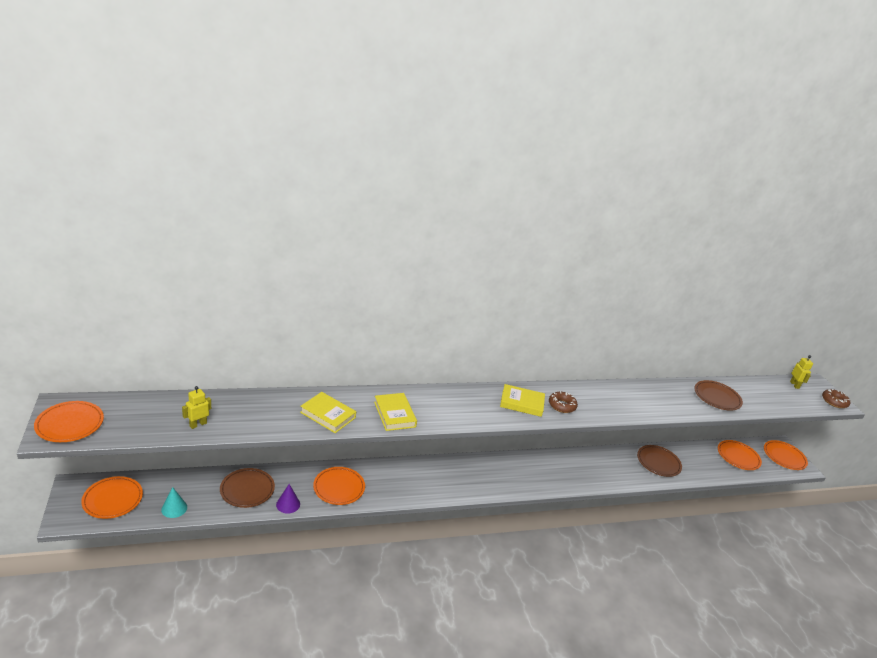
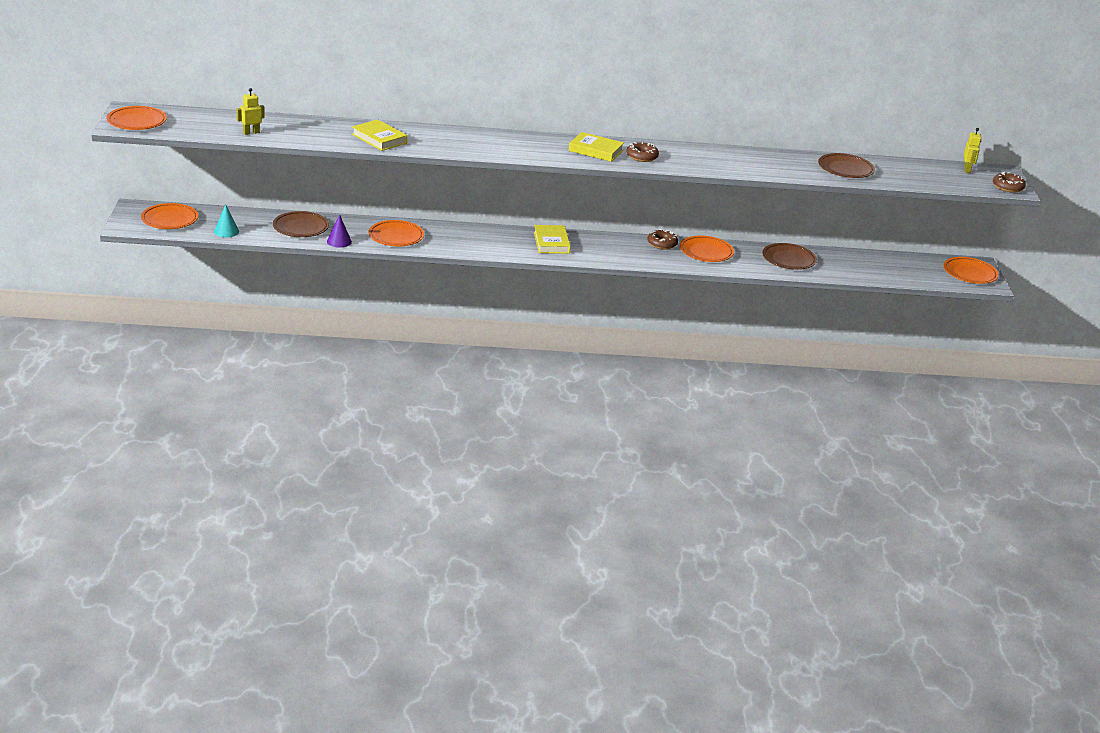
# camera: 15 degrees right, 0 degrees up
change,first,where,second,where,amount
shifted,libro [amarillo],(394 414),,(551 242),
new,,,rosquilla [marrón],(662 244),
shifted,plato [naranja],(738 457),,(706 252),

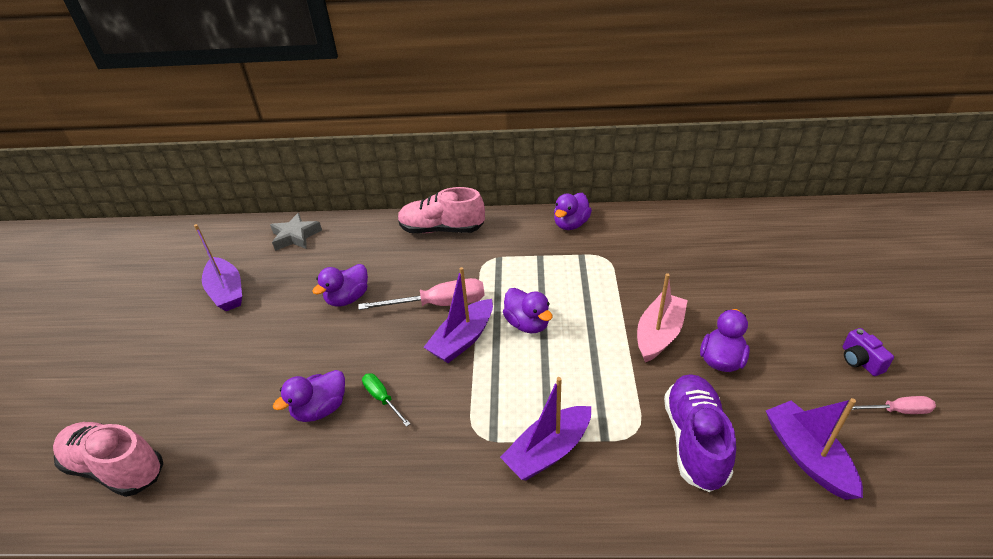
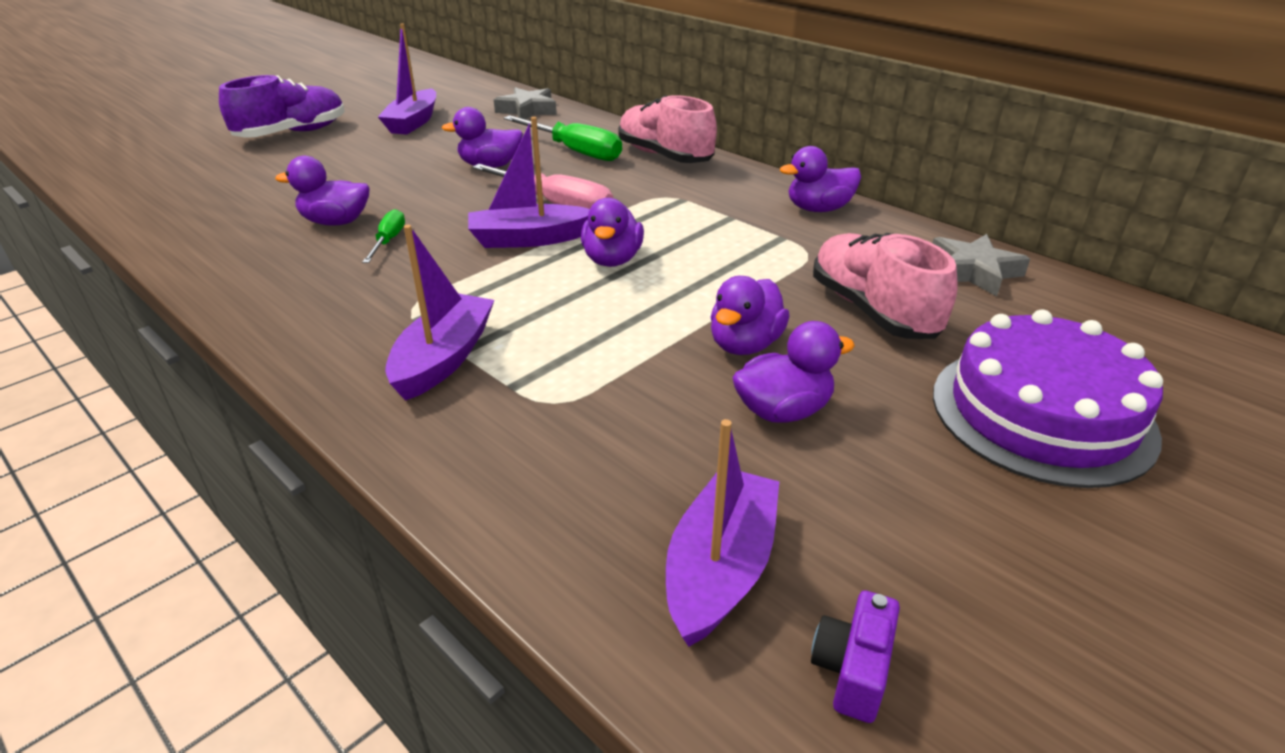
# camera: 40 degrees right, 5 degrees down
change,first,where,second,where,amount
shifted,zapato [morado],(695 441),,(292 133),
rotated,barco [morado],(548 451),,(444 358),105 degrees clockwise
new,,,destornillador [verde],(574 151),
swapped,barco [rosa],(659 334),pato [morado],(745 344),
shifted,cámara [morado],(860 361),,(852 670),
shifted,zapato [rosa],(116 468),,(873 310),
new,,,estrella [gris],(973 271),
new,,,tarta [morado],(1042 413),
gone,destornillador [rosa],(897 411),,,

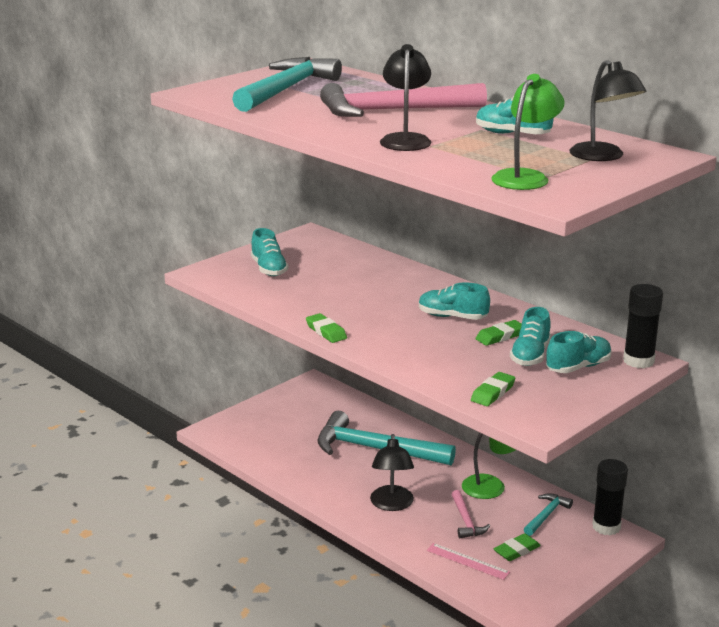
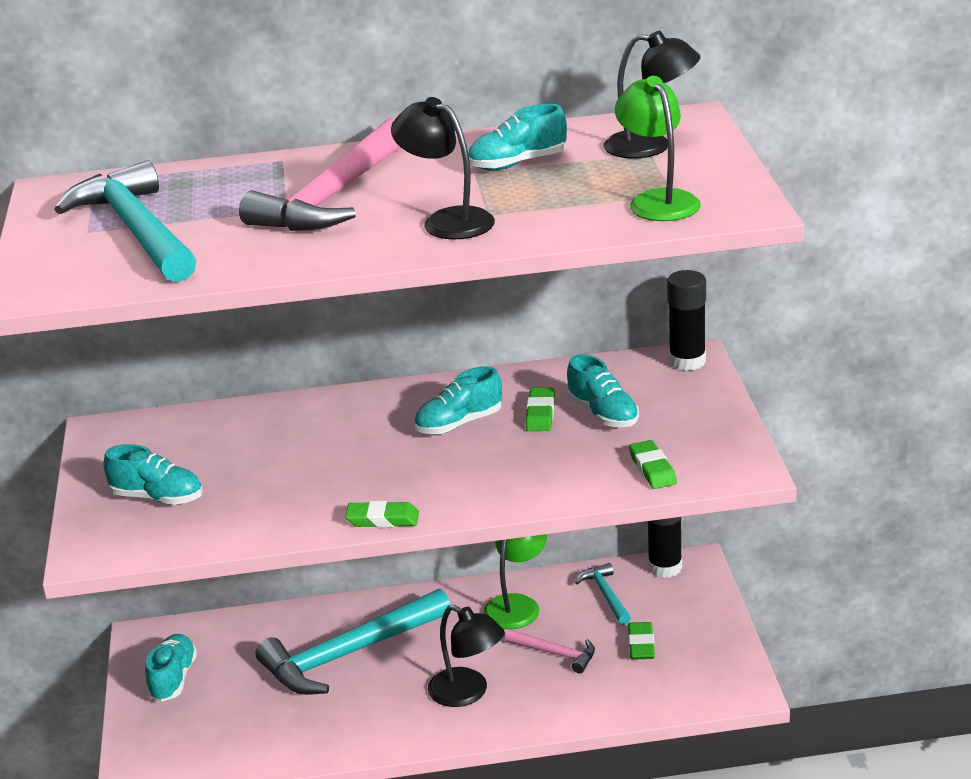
# camera: 50 degrees left, 5 degrees up
change,first,where,second,where,amount
shifted,zapato [turquesa],(578 367),,(173 679),
gone,regla [rosa],(467 561),,,

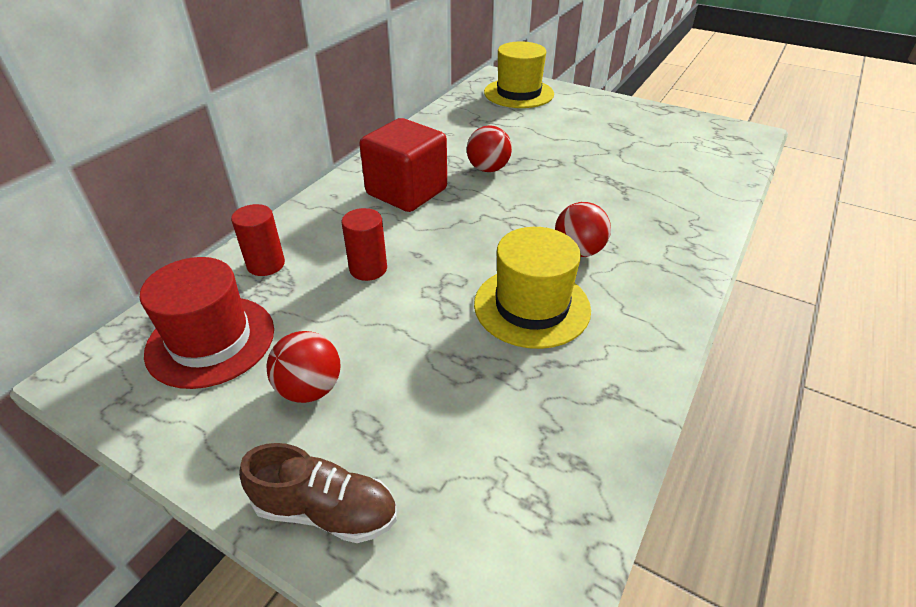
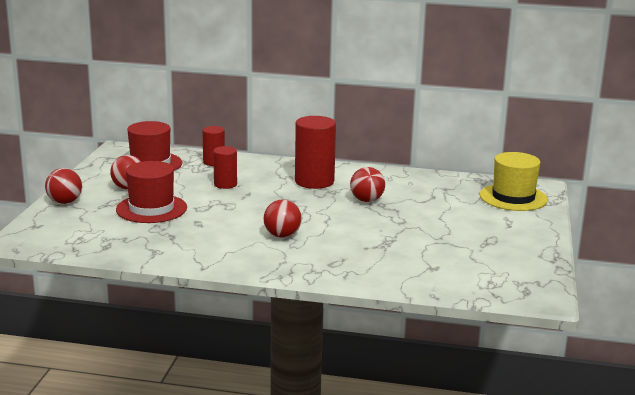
# camera: 70 degrees right, 20 degrees down
change,first,where,second,where,amount
swapped,zapato [marrón],(326 510),pelota [rojo],(65 202),
new,,,sombrero [rojo],(151 209),
swapped,cubo [rojo],(406 192),cilindro [rojo],(314 181),
gone,sombrero [amarillo],(531 306),,,

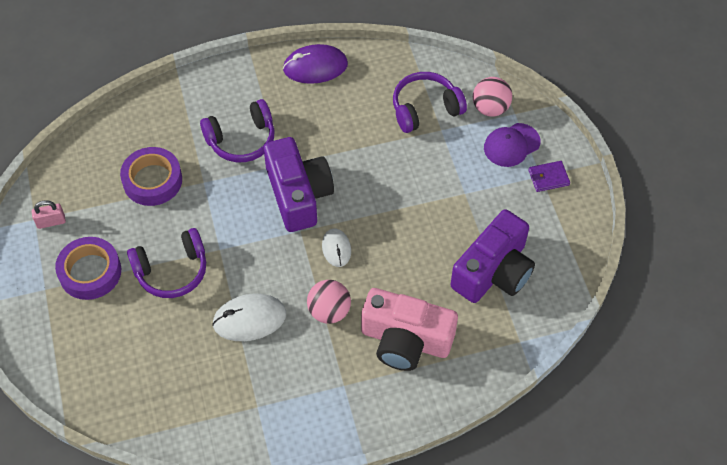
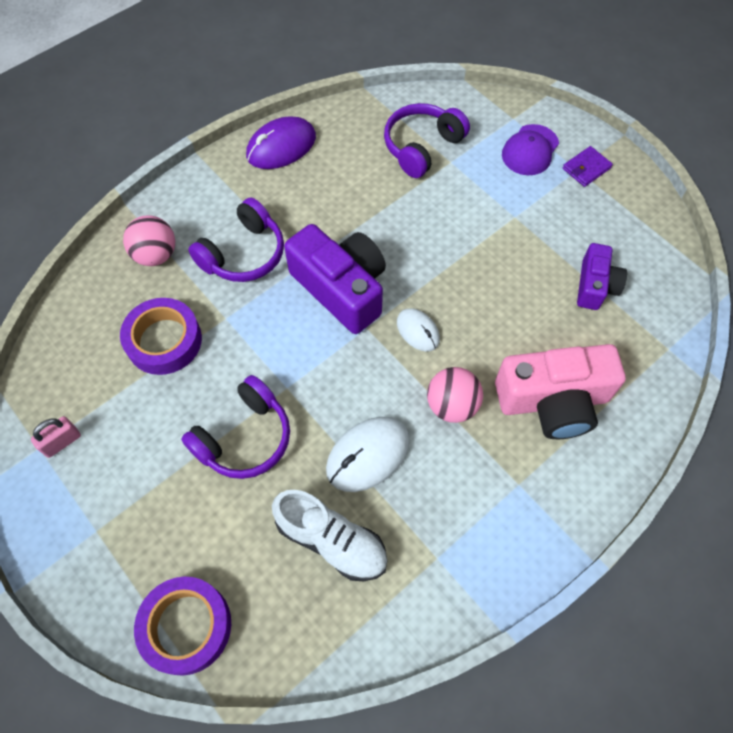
# camera: 25 degrees left, 5 degrees up
change,first,where,second,where,amount
shifted,pelota [rosa],(490 108),,(156 255),
shifted,cinta adhesiva [morado],(90 272),,(186 626),
new,,,zapato [blanco],(331 540),
scaled,cámara [morado],(493 271),,(595 286),x0.58

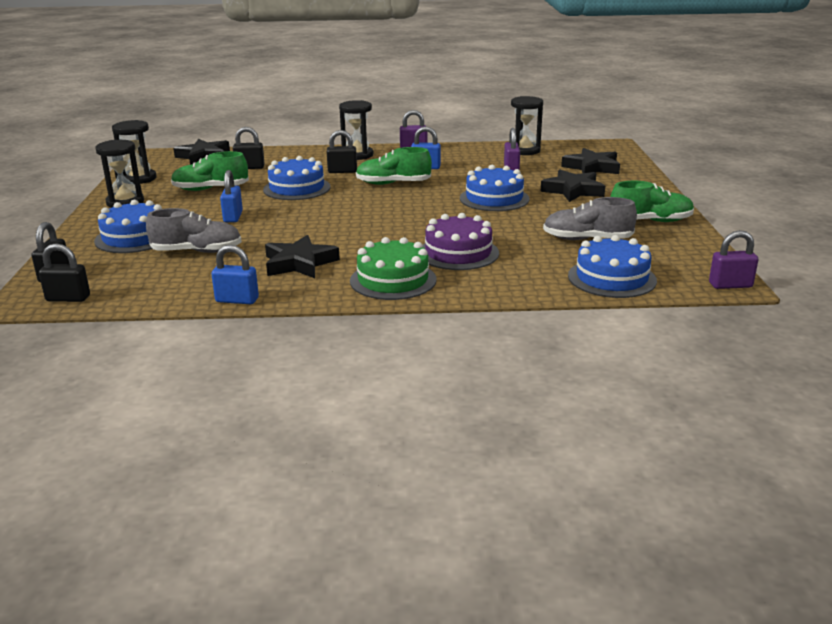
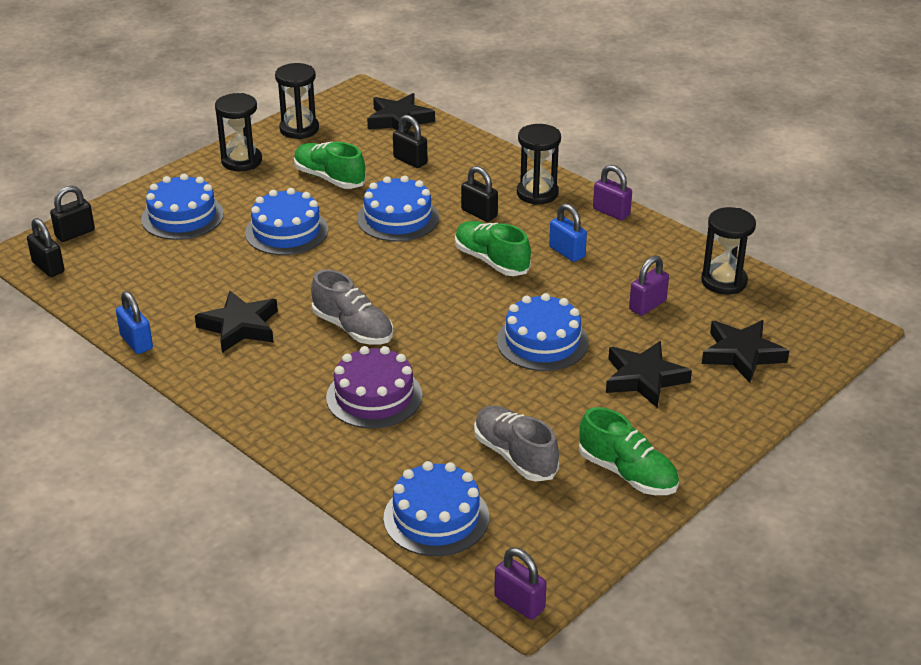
# camera: 45 degrees right, 10 degrees up
change,first,where,second,where,amount
swapped,candado [azul],(233 217),tarta [azul],(286 231),
shifted,zapato [gris],(197 251),,(353 328),
gone,tarta [verde],(393 280),,,

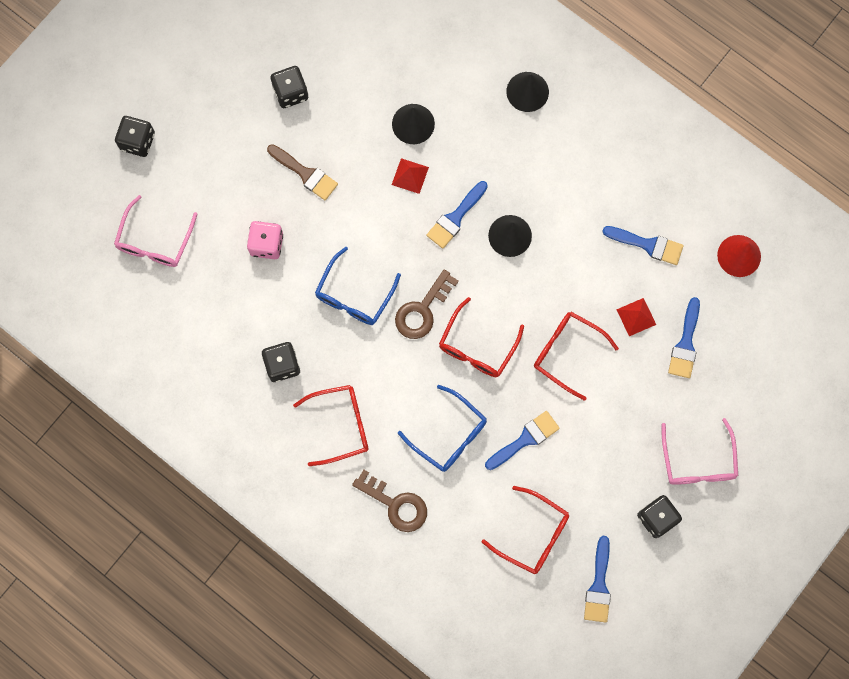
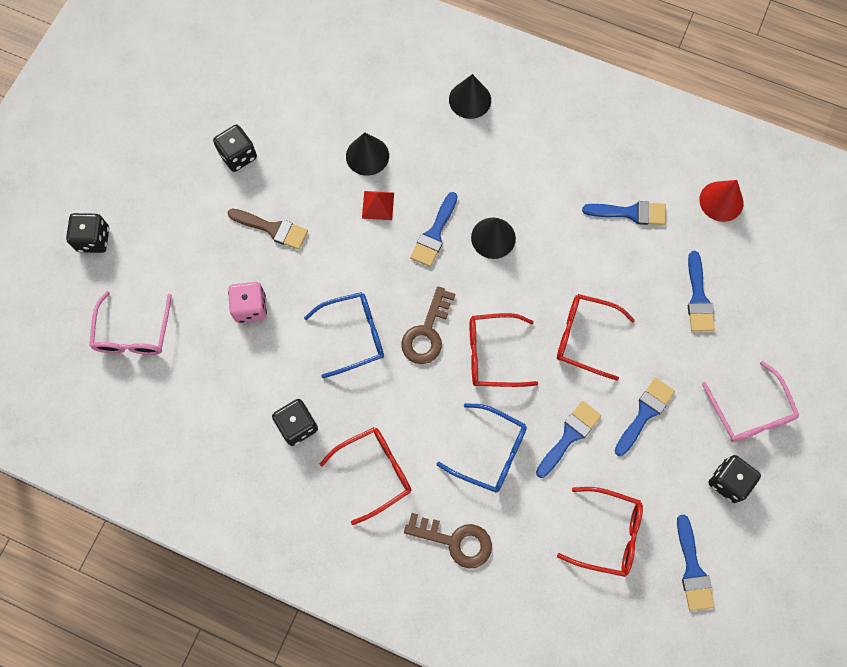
# camera: 15 degrees left, 5 degrees down
change,first,where,second,where,amount
rotated,gafas [azul],(354 295),,(353 335),120 degrees counterclockwise
rotated,gafas [rojo],(477 346),,(493 354),75 degrees clockwise
new,,,pincel [azul],(644 413),
gone,pirámide [rojo],(636 317),,,

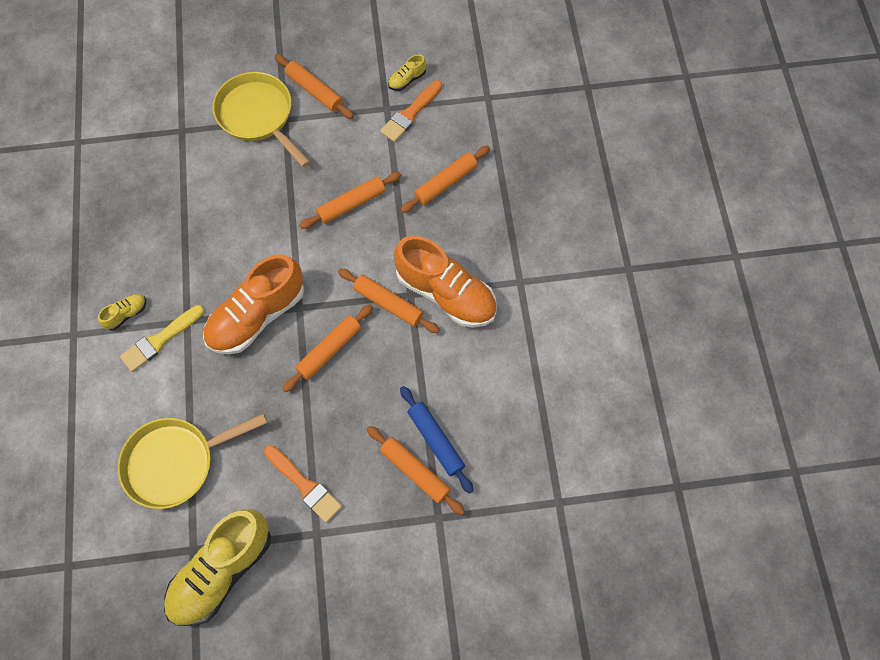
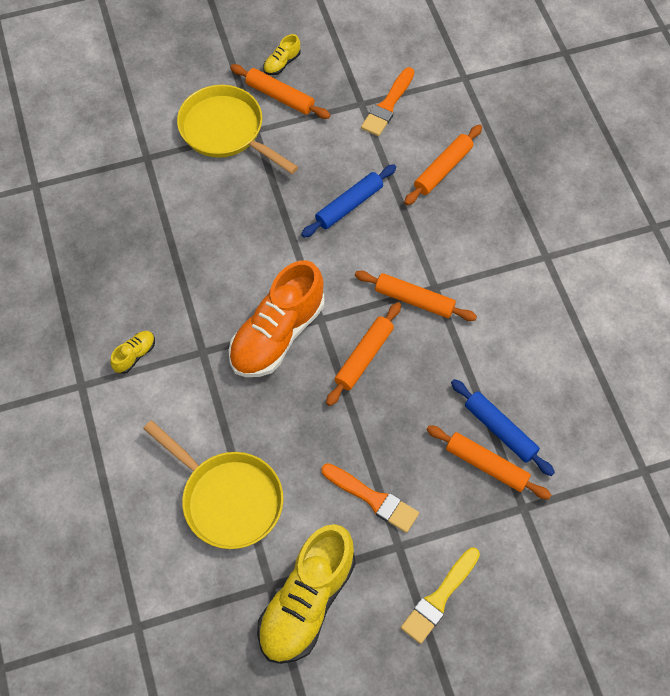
# camera: 10 degrees left, 5 degrees down
change,first,where,second,where,amount
rotated,sartén [amarillo],(175 462),,(228 499),105 degrees counterclockwise
shifted,zapato [amarillo],(407 80),,(282 63),
repainted,rodillo [naranja],(351 204),rodillo [azul],(349 205),
shifted,pincel [amarillo],(160 340),,(439 598),
gone,zapato [naranja],(446 293),,,

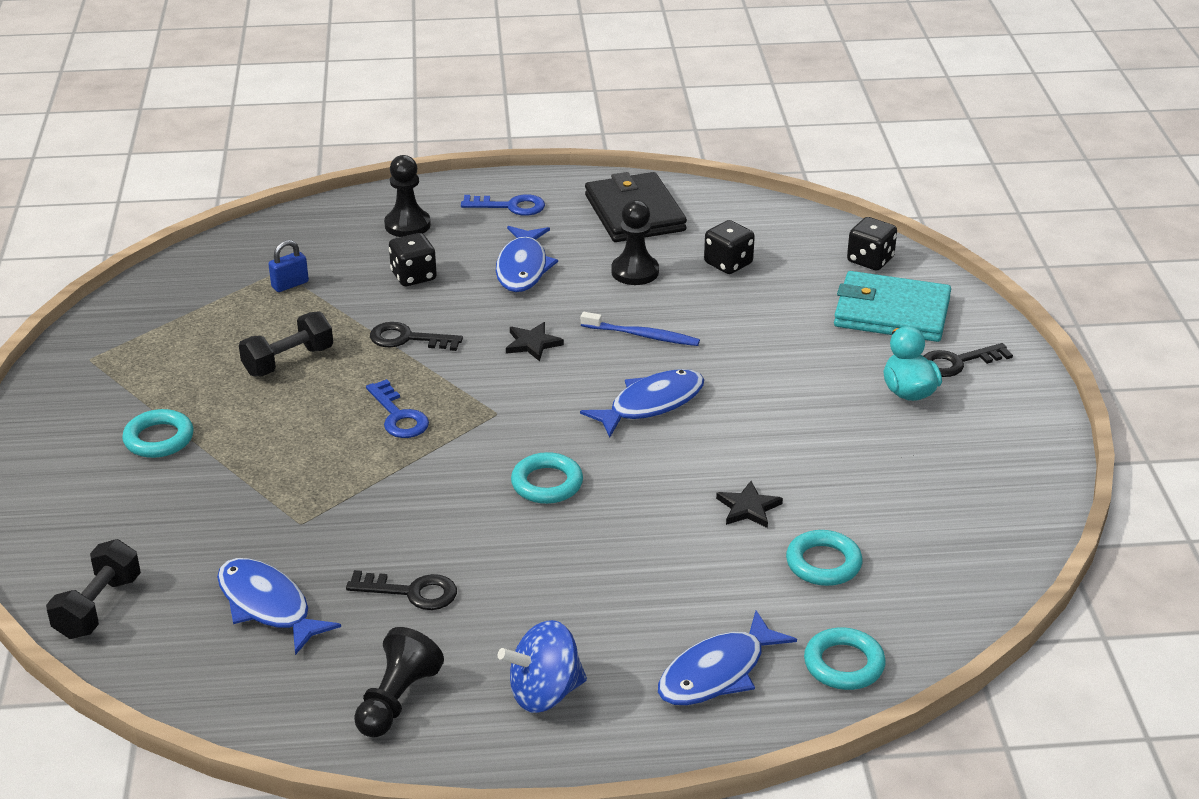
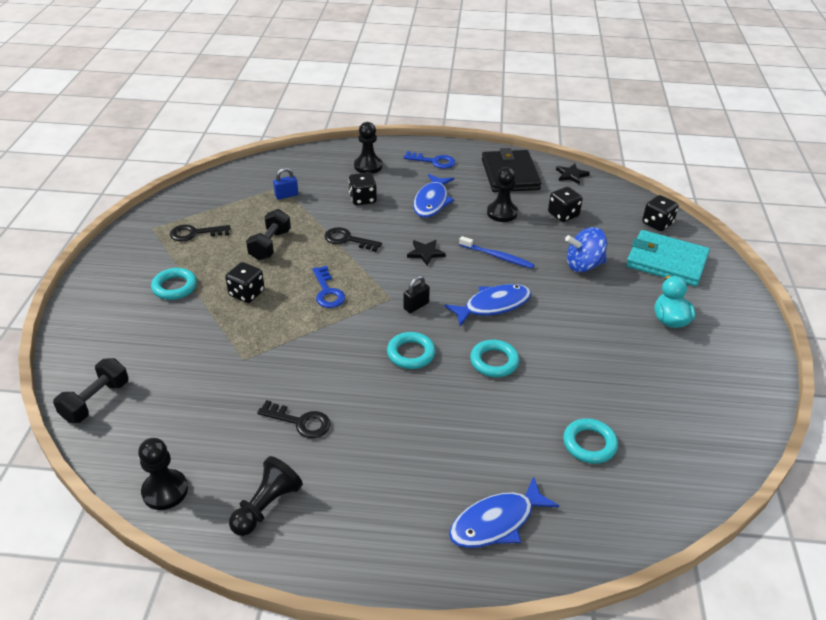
# camera: 10 degrees right, 5 degrees up
change,first,where,second,where,amount
new,,,peón [negro],(165 491),
shifted,llave [negro],(958 362),,(195 233),
new,,,dado [negro],(246 293),
rotated,mancuerna [negro],(288 361),,(270 245),45 degrees counterclockwise
new,,,candado [negro],(416 306),
shifted,anillo [turquesa],(844 664),,(494 361),
shifted,estrella [negro],(748 508),,(571 175),
shifted,peonza [azul],(545 693),,(583 265),
gone,pez [azul],(268 606),,,

